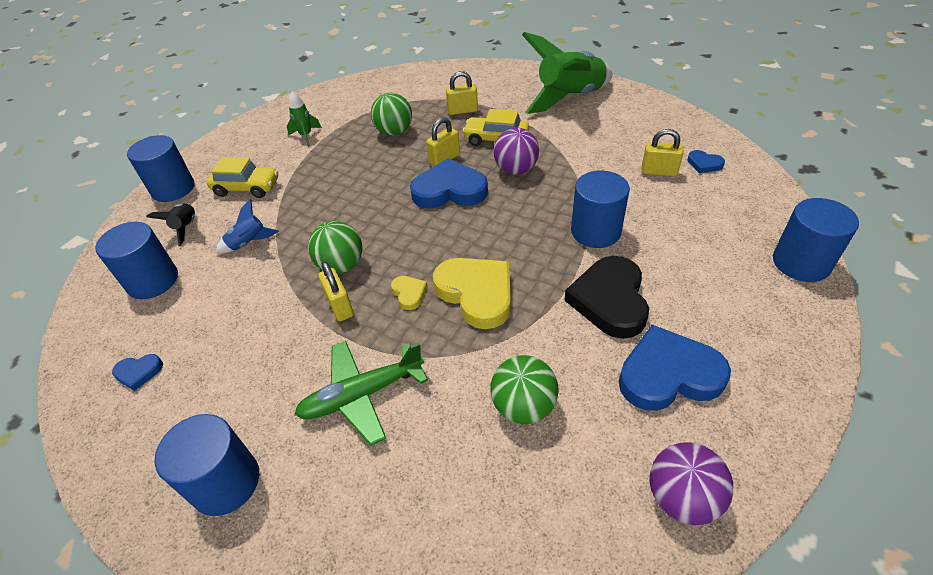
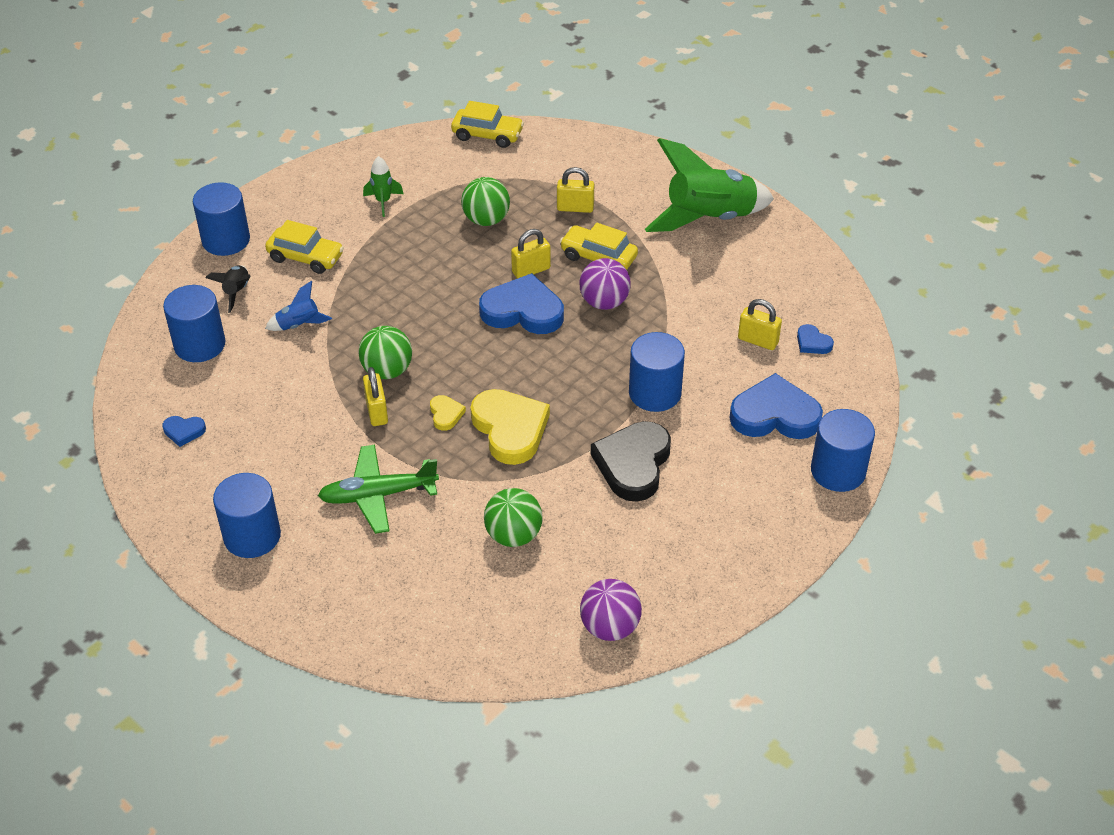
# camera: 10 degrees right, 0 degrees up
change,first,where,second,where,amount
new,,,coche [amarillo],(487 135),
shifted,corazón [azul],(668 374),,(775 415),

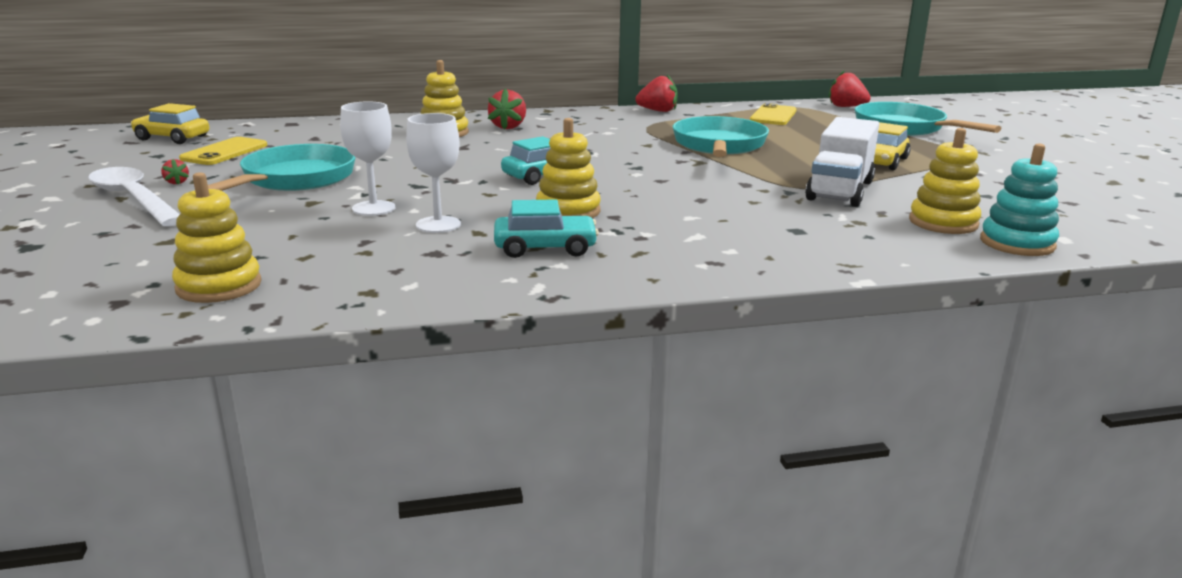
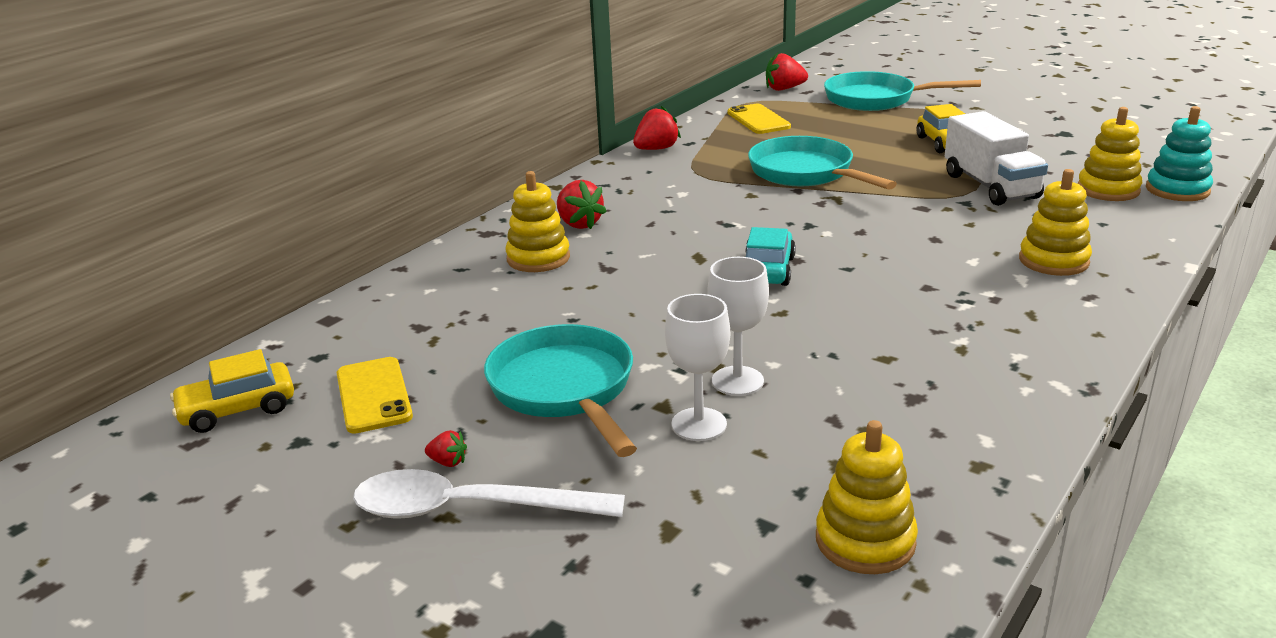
# camera: 40 degrees left, 5 degrees up
change,first,where,second,where,amount
shifted,copa [blanco],(438 225),,(699 424),
shifted,juguete apilable [amarillo],(568 211),,(1053 261),
gone,coche [turquesa],(545 248),,,

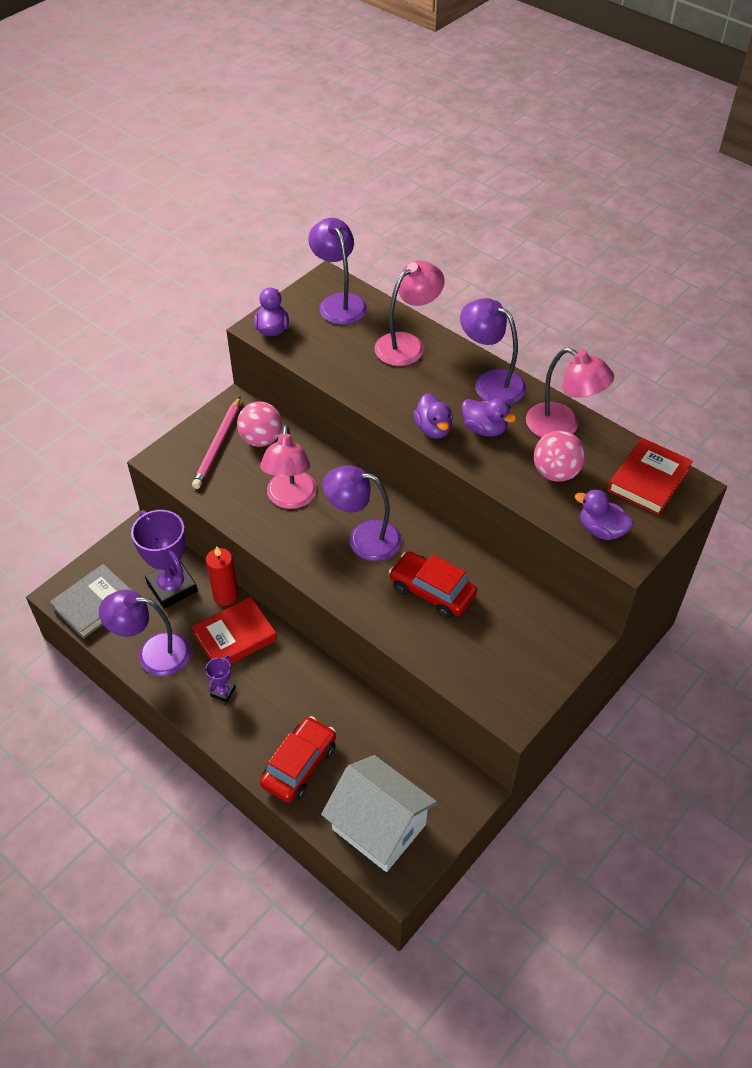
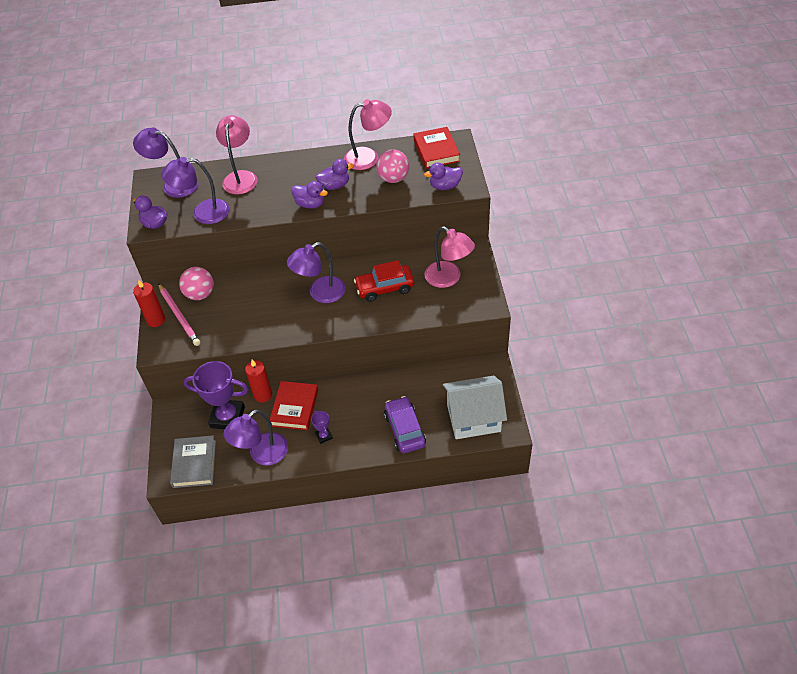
# camera: 45 degrees left, 0 degrees up
change,first,where,second,where,amount
new,,,vela [rojo],(156 320),
shifted,lámpara [morado],(490 382),,(203 213),
repainted,coche [rojo],(299 765),coche [morado],(404 430),
shifted,lámpara [rosa],(291 499),,(448 278),

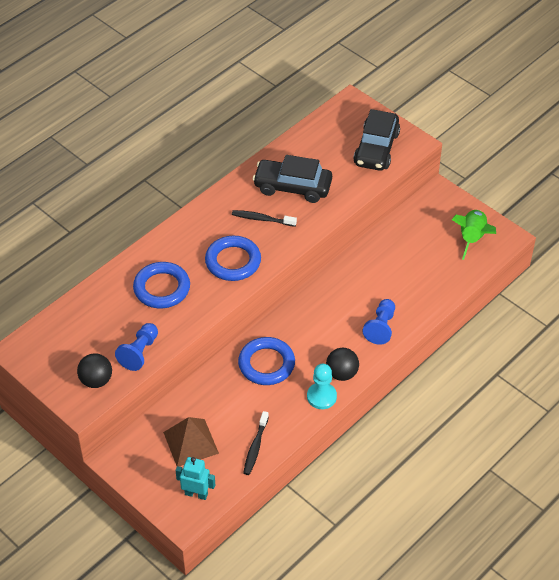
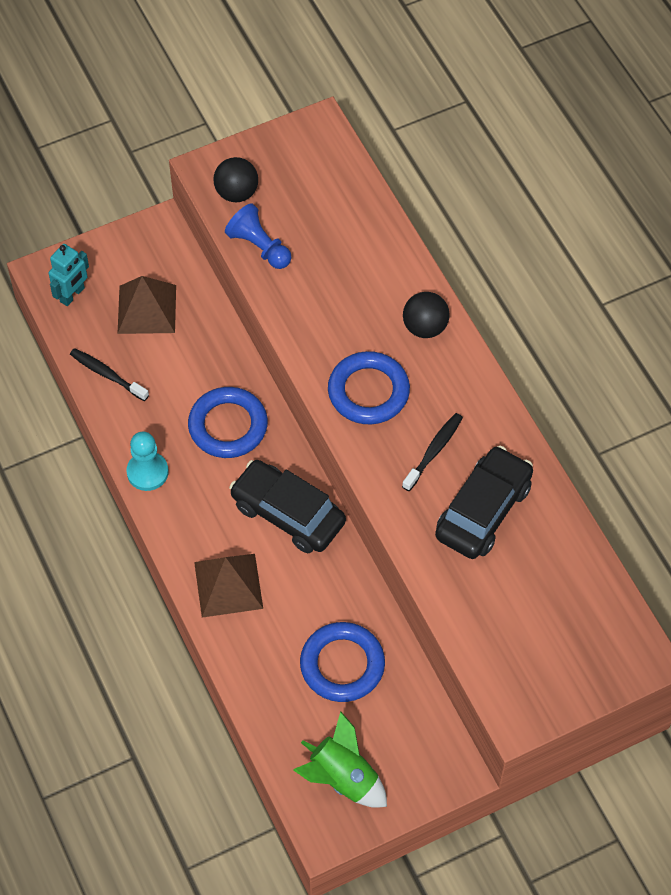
# camera: 110 degrees right, 10 degrees up
change,first,where,second,where,amount
swapped,peón [azul],(380 327),pirámide [marrón],(228 585),
shifted,coche [negro],(376 149),,(288 514),
shifted,anillo [azul],(162 288),,(342 665),
shifted,pelota [negro],(342 373),,(425 327),

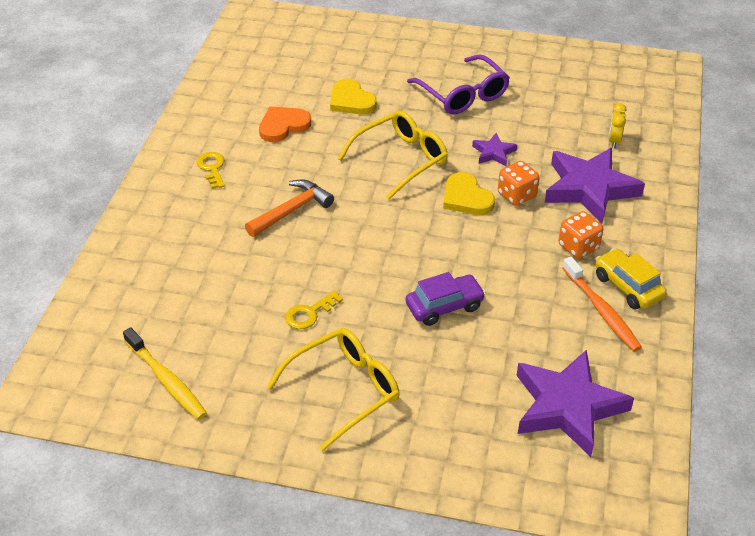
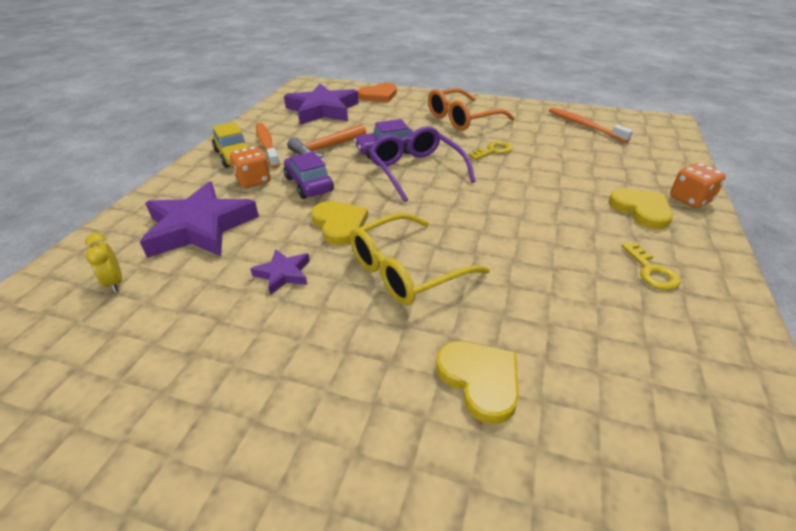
# camera: 175 degrees left, 5 degrees down
change,first,where,second,where,amount
rotated,despertador [amarillo],(614 141),,(115 282),135 degrees clockwise
new,,,coche [morado],(309 184),
shifted,martillo [naranja],(292 210),,(325 148),
shifted,corazón [naranja],(283 126),,(378 95),
shifted,gafas [morado],(463 94),,(416 171),
repainted,gafas [amarillo],(344 390),gafas [naranja],(462 119),
repainted,cepillo de dientes [amarillo],(166 380),cepillo de dientes [naranja],(584 125),
new,,,corazón [amarillo],(641 210),
shifted,dado [naranja],(516 195),,(690 200),

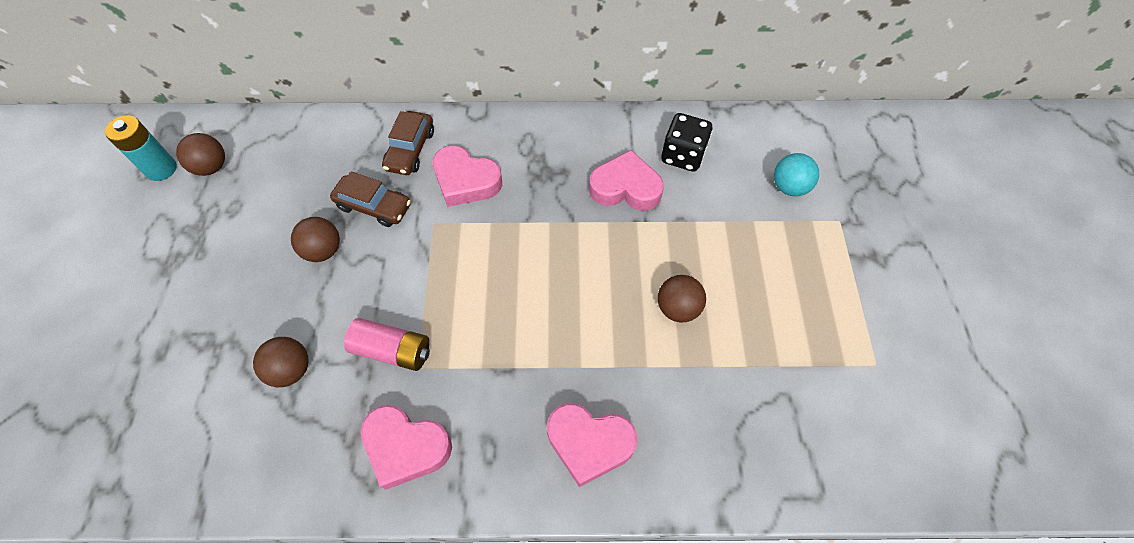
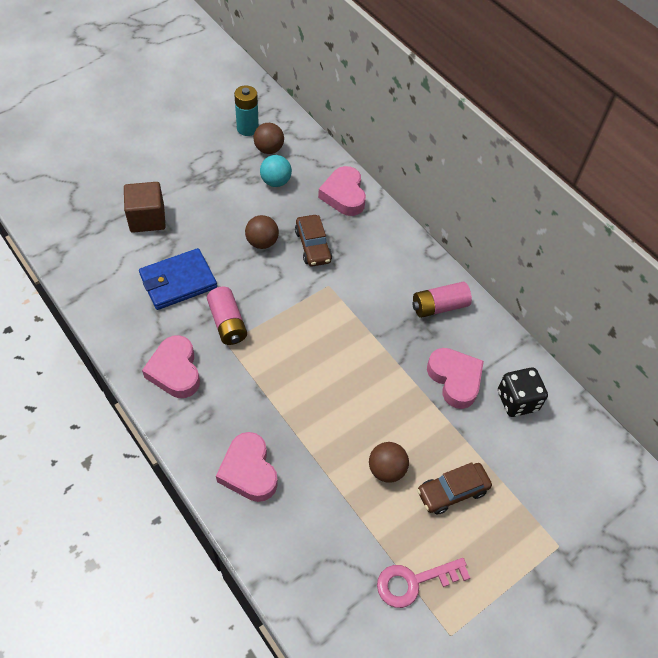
# camera: 50 degrees right, 5 degrees down
change,first,where,second,where,amount
new,,,cubo [marrón],(147 218),
swapped,pelota [marrón],(291 370),cartera [azul],(178 281),
shifted,pelota [turquesa],(789 187),,(276 182),
shifted,corazón [rosa],(466 181),,(344 195),
new,,,llave [rosa],(414 582),
new,,,pila [rosa],(439 306),
shifted,coche [marrón],(410 150),,(452 491),

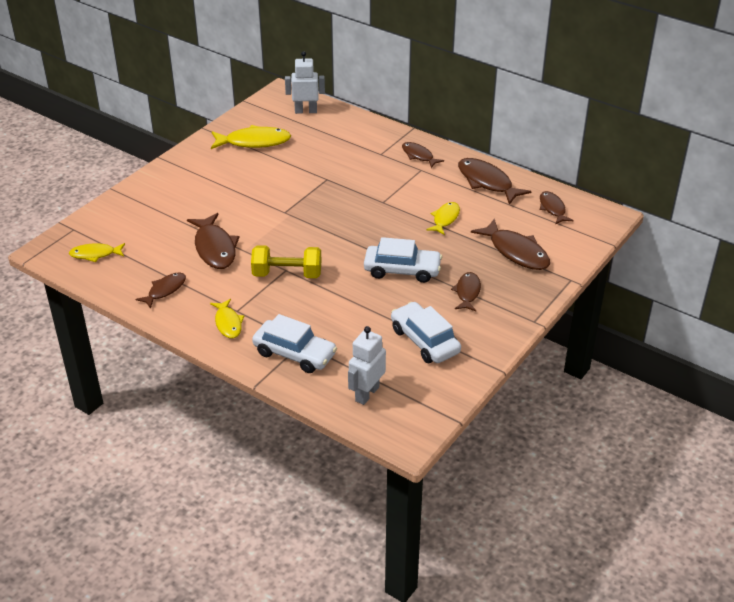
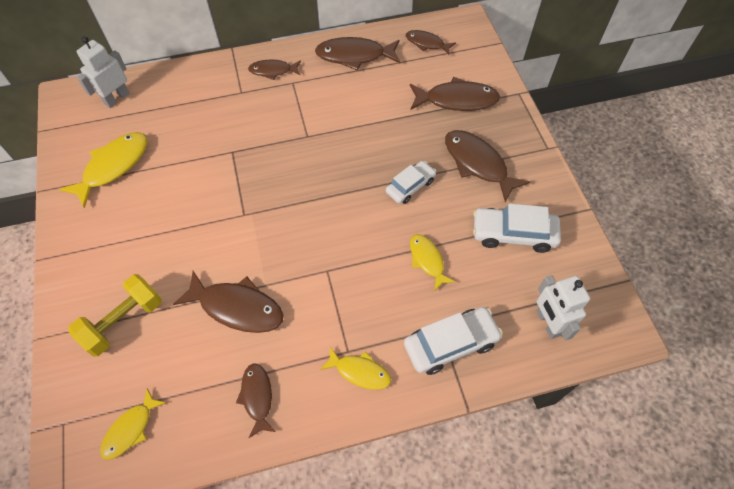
# camera: 50 degrees left, 20 degrees up
change,first,where,second,where,amount
shifted,mancuerna [amarillo],(287 274),,(124 322),
scaled,coche [blanco],(402 270),,(410 186),x0.67
shifted,pez [amarillo],(445 219),,(427 260),
scaled,pez [marrón],(467 292),,(478 164),x1.65

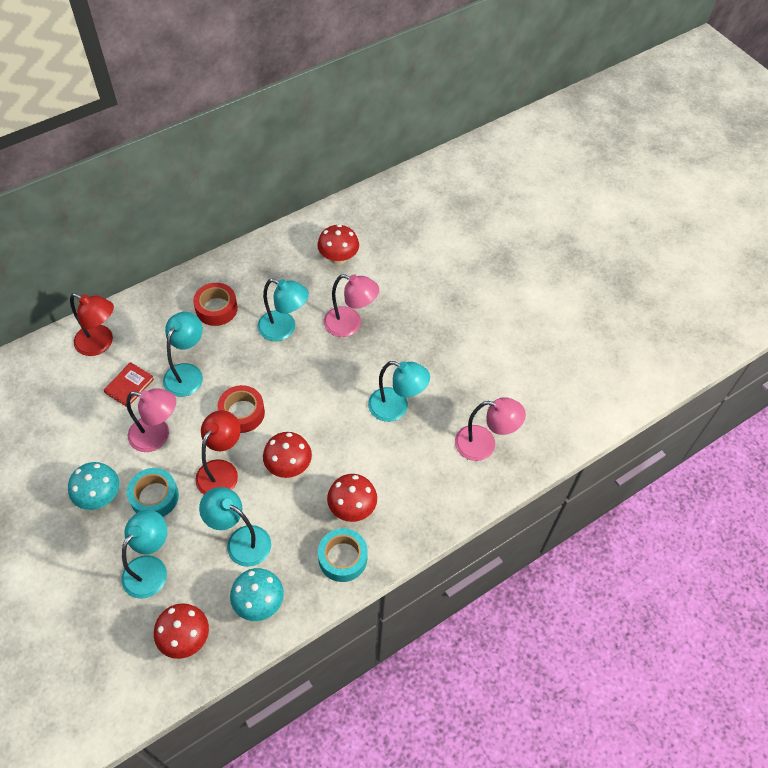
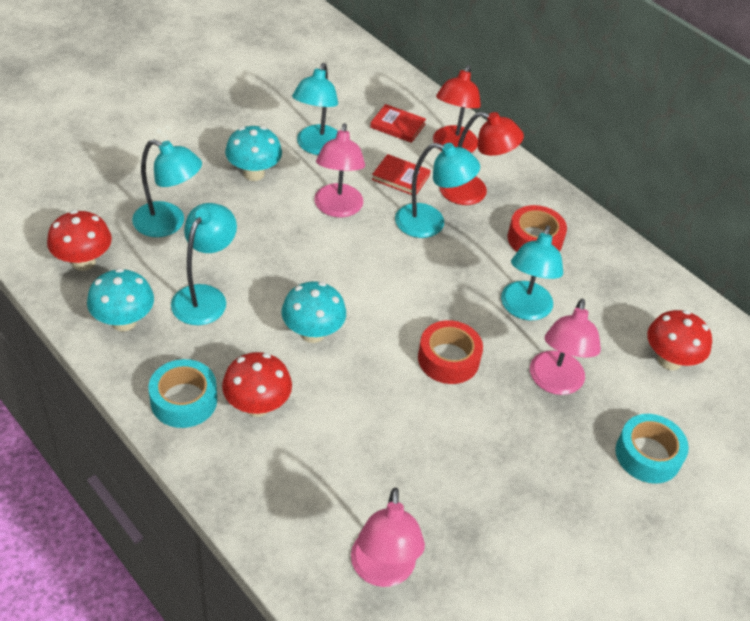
# camera: 80 degrees right, 10 degrees down
change,first,where,second,where,amount
repainted,seta [rojo],(288 466),seta [turquesa],(312 333),
shifted,lámpara [turquesa],(396 408),,(317 147),
new,,,libro [rojo],(397 126),
shifted,cinta adhesiva [rojo],(242 413),,(448 359),
shifted,lámpara [rojo],(222 470),,(473 192),
shifted,cinta adhesiva [turquesa],(154 497),,(648 455),

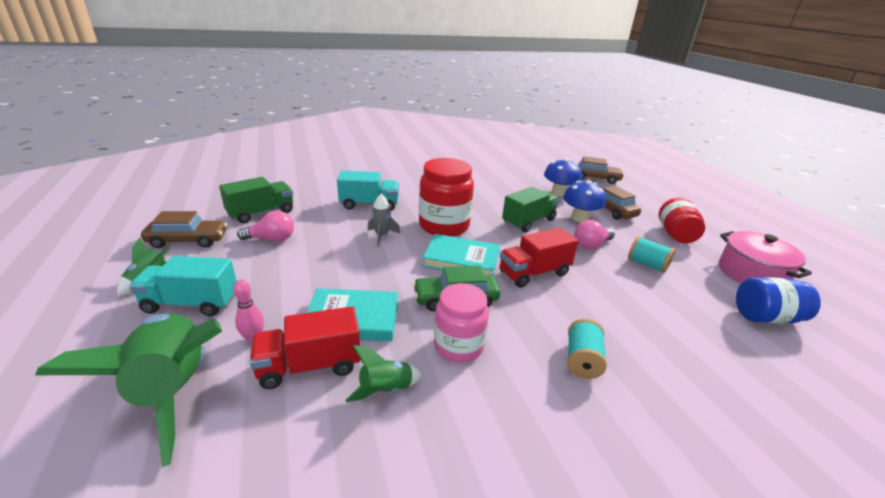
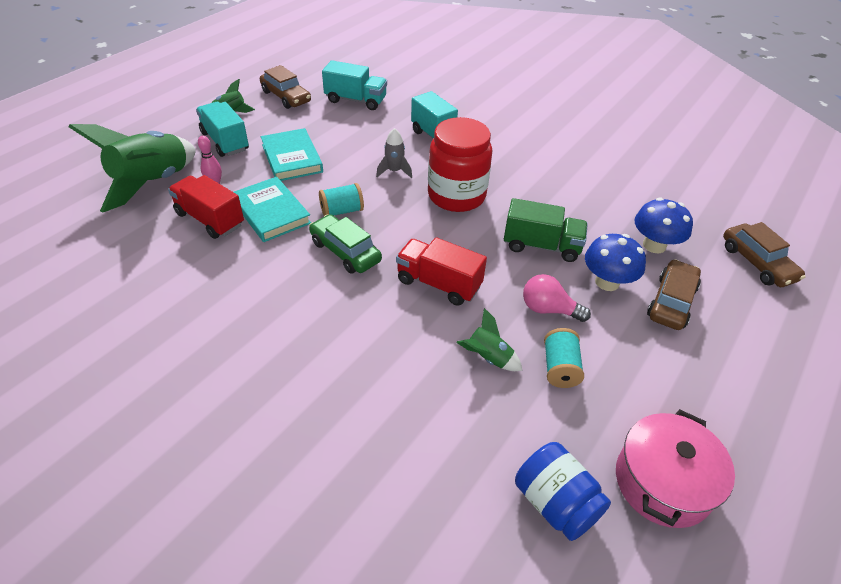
# camera: 55 degrees right, 15 degrees up
change,first,where,second,where,amount
shifted,libro [turquesa],(461 260),,(292 158),
shifted,carrete [turquesa],(582 360),,(342 211),
repainted,camión [verde],(261 213),camión [turquesa],(356 100),
shifted,cohete [verde],(385 390),,(488 358),
gone,bombilla [rosa],(271 239),,,
gone,tarro [rosa],(458 346),,,
gone,tarro [rojo],(675 234),,,

